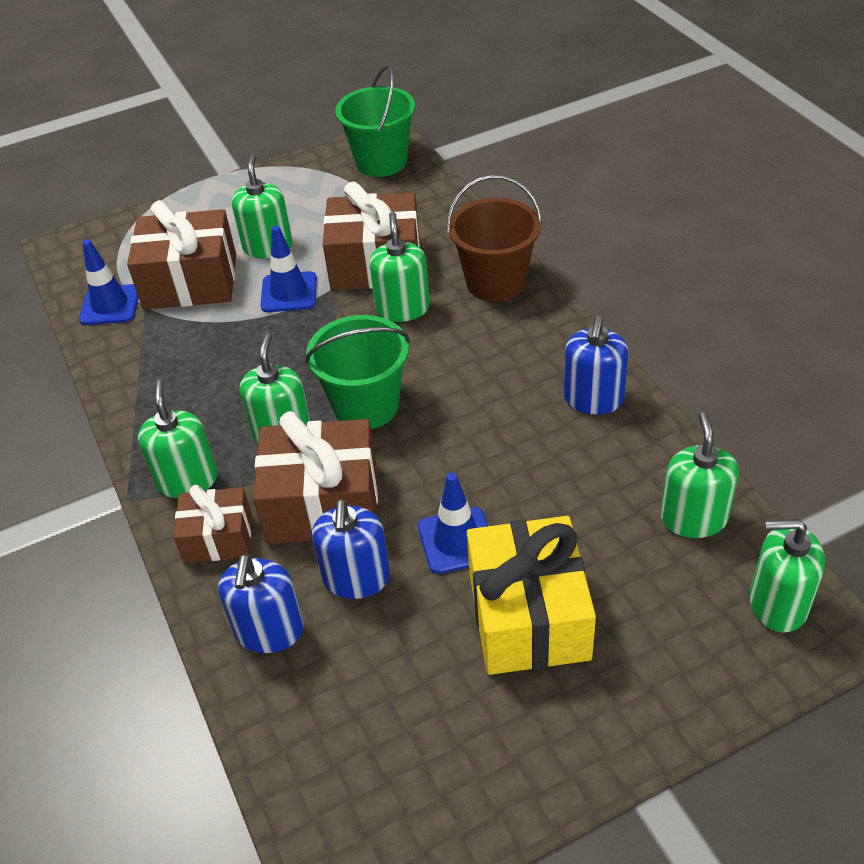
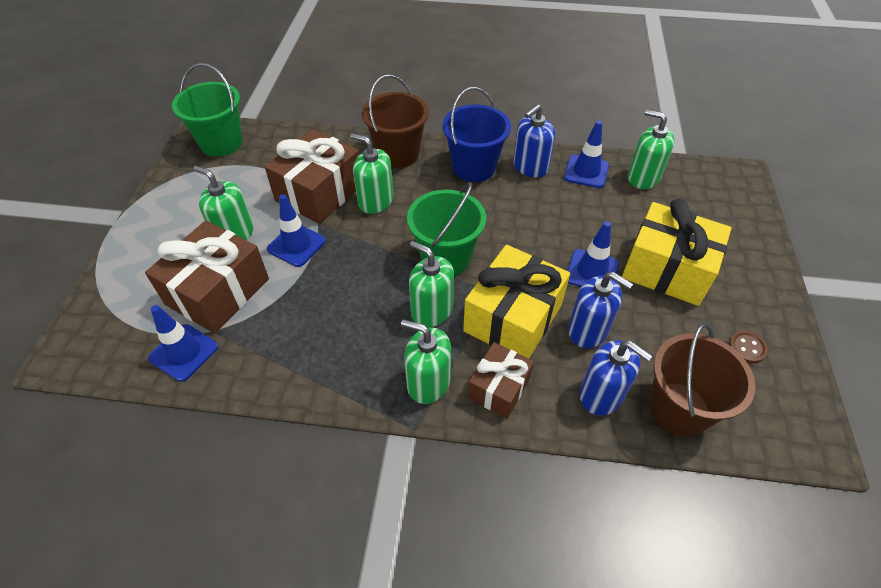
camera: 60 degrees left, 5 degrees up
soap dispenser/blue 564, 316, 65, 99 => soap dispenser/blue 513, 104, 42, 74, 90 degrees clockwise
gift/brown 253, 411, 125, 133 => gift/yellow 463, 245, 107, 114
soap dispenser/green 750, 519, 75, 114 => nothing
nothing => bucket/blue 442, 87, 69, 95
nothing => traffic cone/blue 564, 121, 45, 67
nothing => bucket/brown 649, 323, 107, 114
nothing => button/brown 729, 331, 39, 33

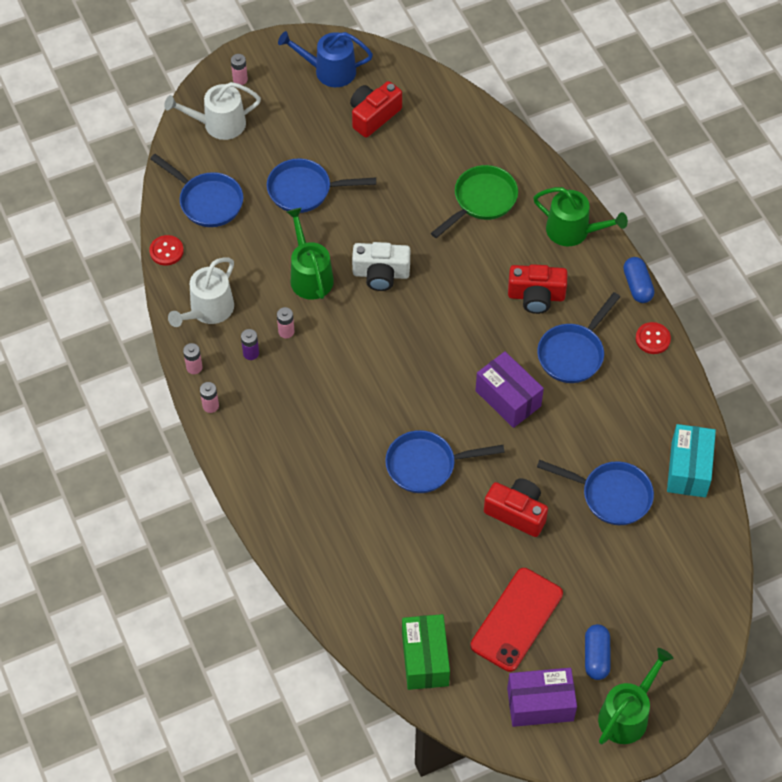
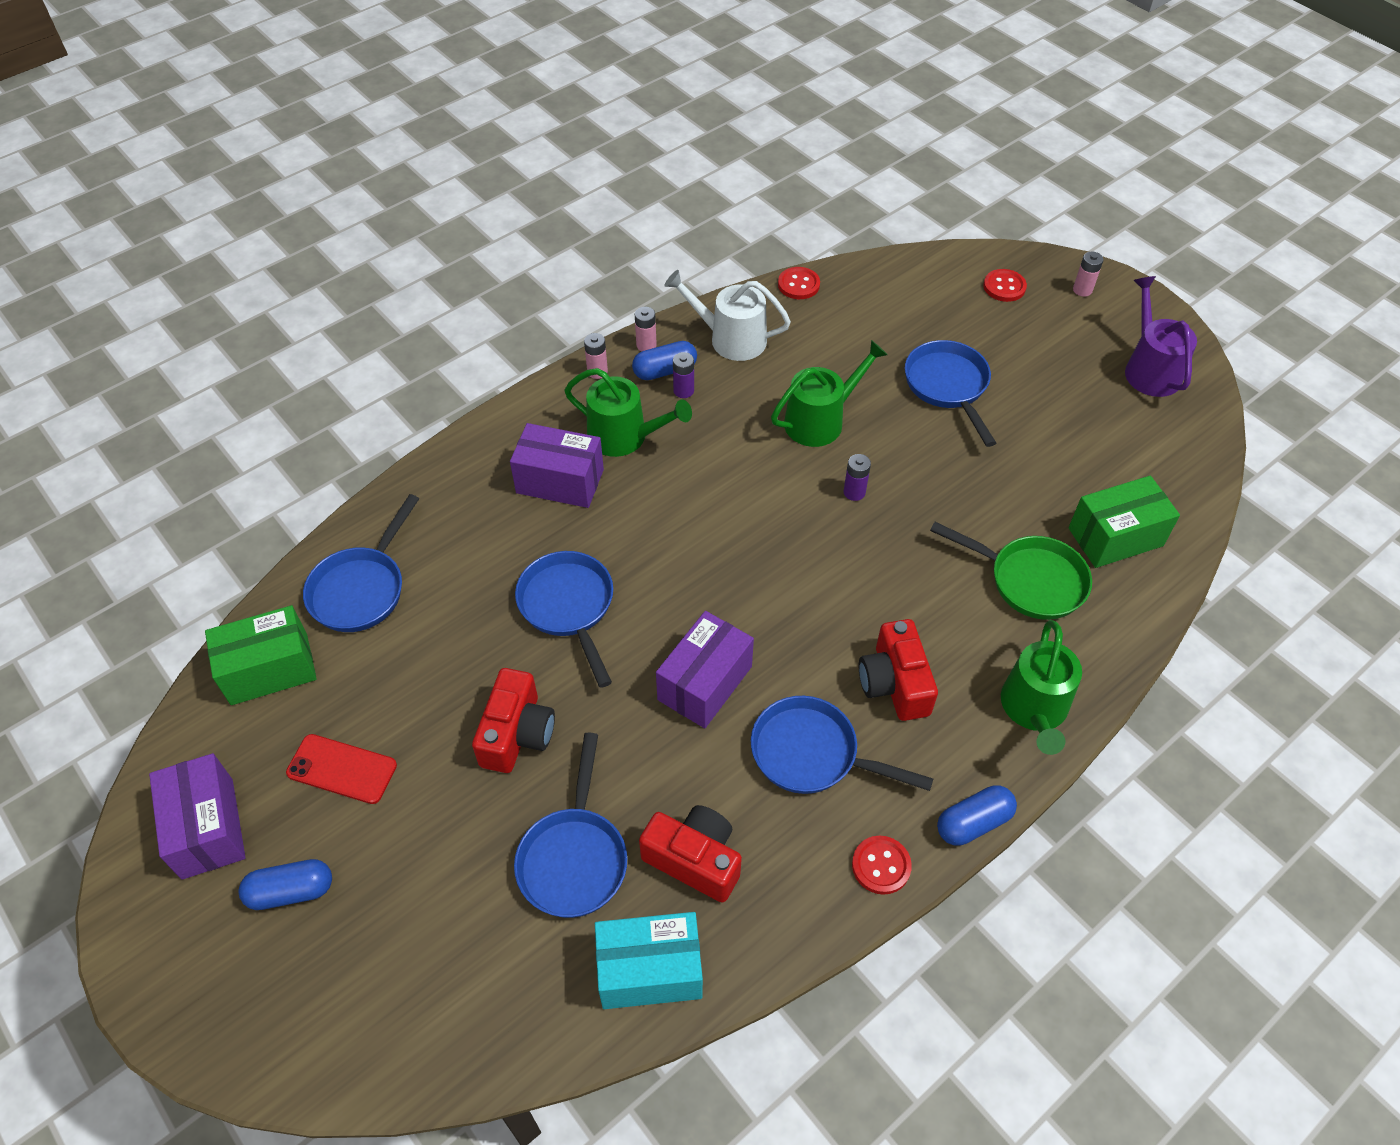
camera: 75 degrees right, 5 degrees down
watering can/blue 278, 31, 95, 56 => watering can/purple 1125, 276, 72, 121
camera/red 350, 81, 52, 57 => camera/red 639, 805, 103, 98, move
watering can/white 164, 82, 97, 58 => button/red 983, 269, 44, 33
pan/blue 150, 154, 93, 73 => pan/blue 303, 494, 116, 138, move
camera/white 352, 242, 58, 49 => battery/purple 844, 454, 27, 47
battery/pink 277, 307, 17, 31 => nothing
phone/red 470, 568, 93, 104 => phone/red 286, 734, 111, 70, x0.66
watering can/green 598, 648, 75, 97 => watering can/green 564, 368, 128, 89, move
nothing => capsule/blue 632, 341, 65, 39
nothing => box/purple 510, 423, 94, 85
nothing => box/green 1068, 476, 112, 92

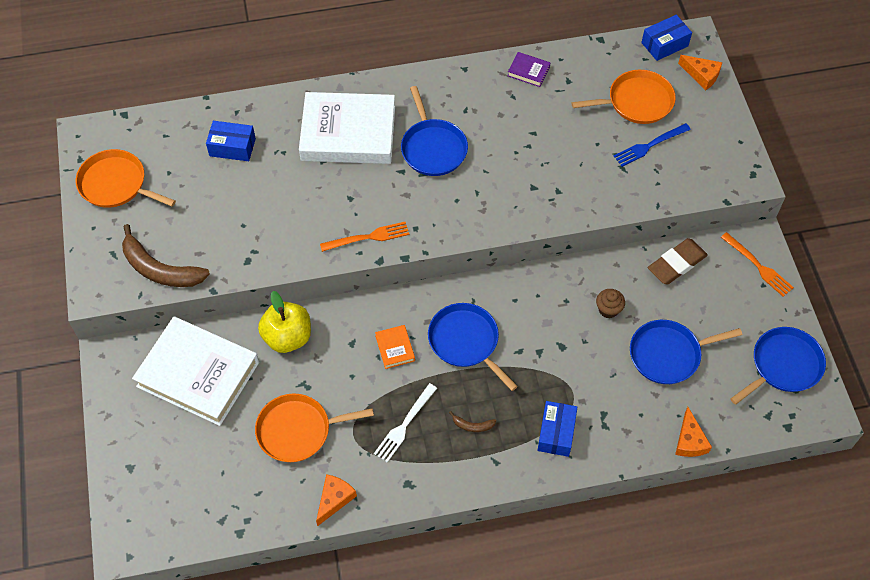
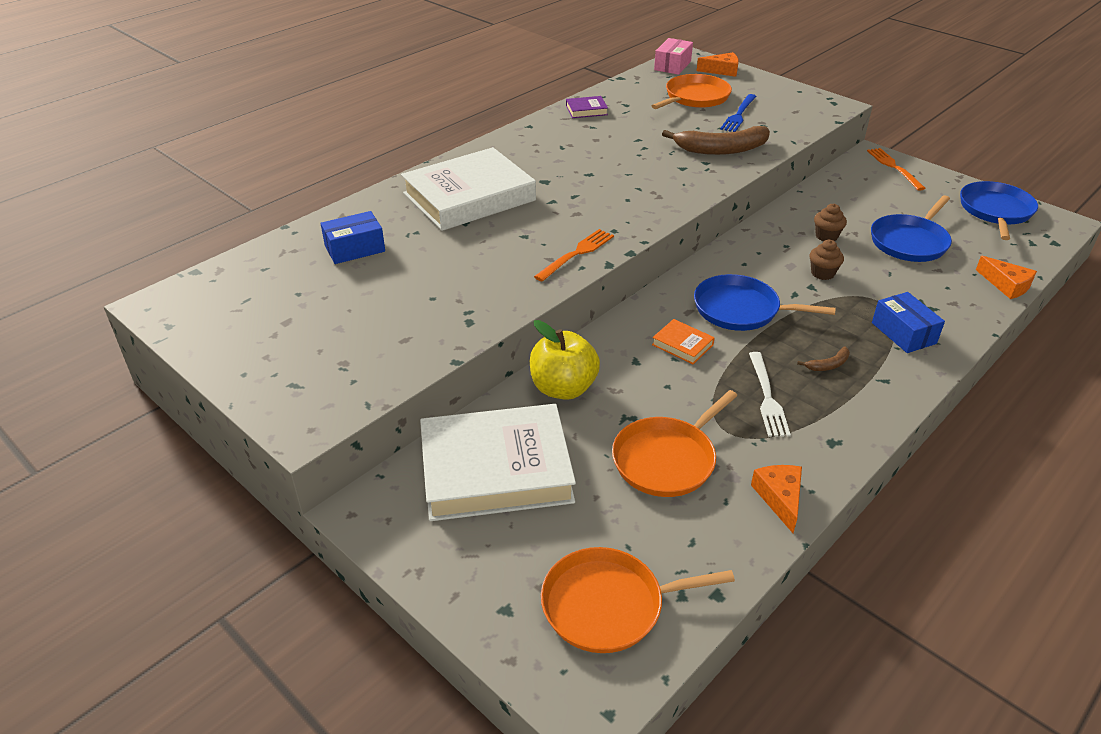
camera: 35 degrees left, 20 degrees down
box/blue 641, 15, 51, 46 => box/pink 654, 38, 39, 37
pan/blue 401, 86, 67, 90 => nothing
pan/orange 76, 149, 100, 59 => pan/orange 541, 547, 194, 106, move
banana/brown 122, 224, 88, 63 => banana/brown 662, 126, 108, 29, move
fork/orange 721, 232, 73, 65 => fork/orange 867, 148, 59, 43, 120 degrees counterclockwise
eraser/brown 648, 238, 60, 47 => nothing
nothing => cupcake/brown 809, 240, 35, 40

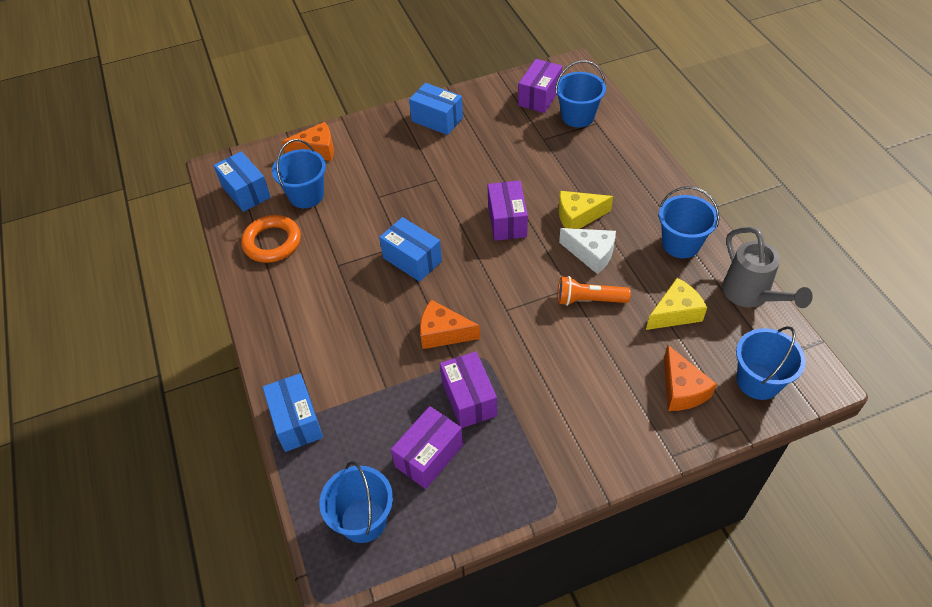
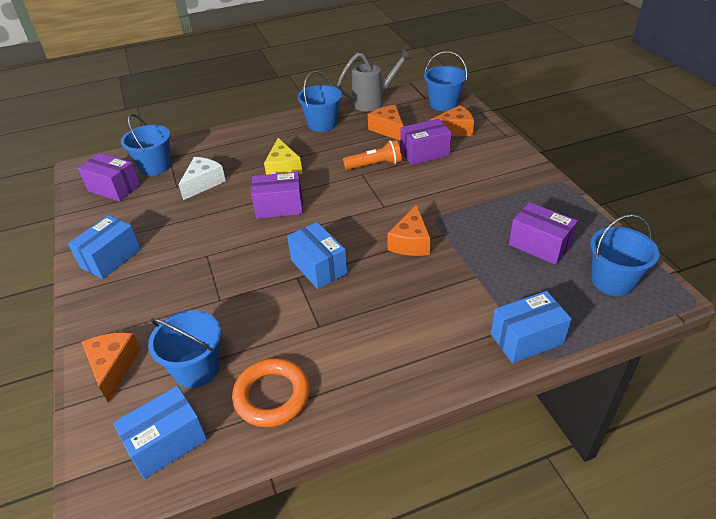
camera: 90 degrees left, 10 degrees down
box/blue 379, 217, 63, 65 => box/blue 287, 222, 60, 67, 75 degrees counterclockwise
cheese/white 559, 228, 57, 46 => cheese/white 178, 157, 48, 43, move
flashlight/orange 558, 276, 73, 30 => flashlight/orange 343, 140, 59, 30, 105 degrees counterclockwise
cheese/yellow 646, 278, 61, 52 => cheese/orange 368, 105, 36, 35
box/purple 440, 351, 57, 77 => box/purple 400, 119, 51, 46, move

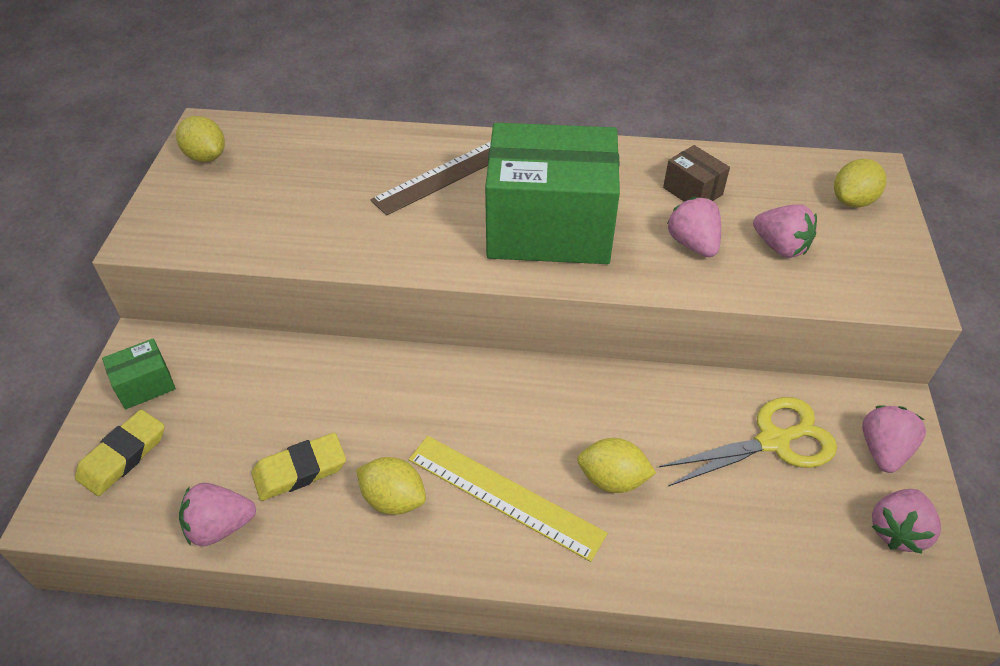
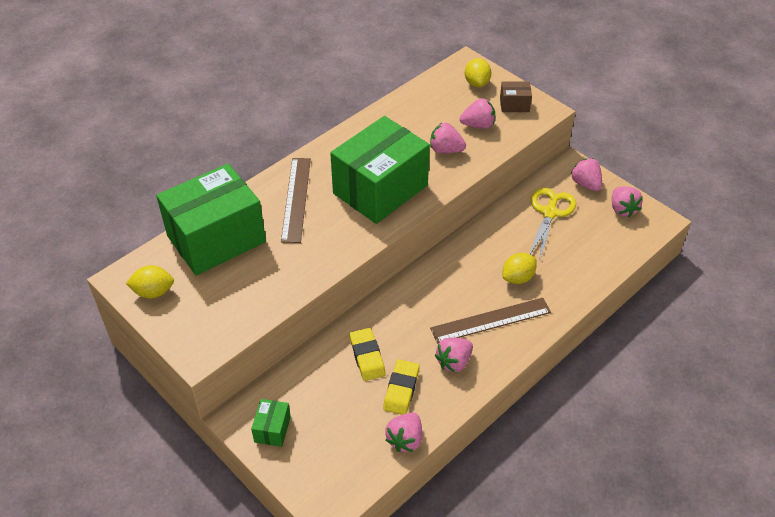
camera: 50 degrees left, 0 degrees up
box/brown 663, 145, 67, 57 => box/brown 500, 81, 32, 31, move
eraser/yellow 75, 410, 90, 86 => eraser/yellow 349, 328, 37, 53, move
ruler/yellow 408, 436, 200, 126 => ruler/brown 430, 298, 121, 46
lemon/yellow 356, 457, 70, 58 => strawberry/pink 435, 337, 38, 36
nothing => box/green 156, 163, 110, 112

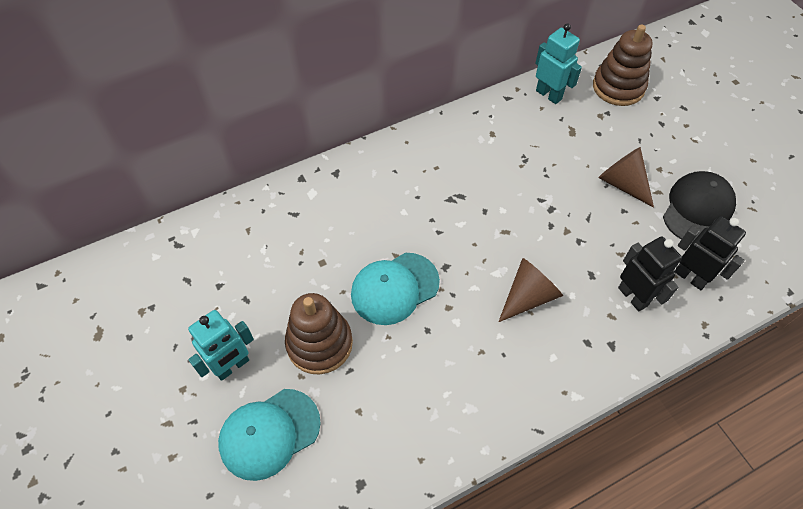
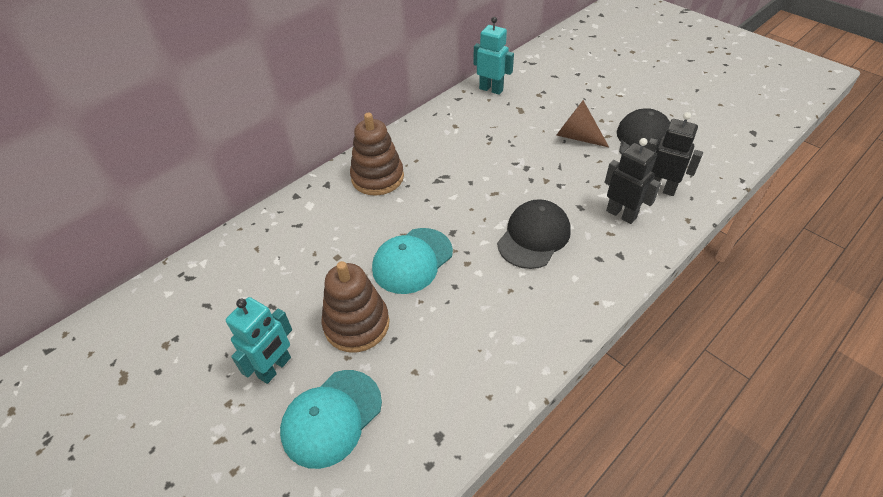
camera: 15 degrees left, 10 degrees down
stacking toy/brown 593, 24, 60, 82 => stacking toy/brown 350, 112, 54, 84, move
cone/brown 498, 258, 65, 64 => cap/black 497, 199, 74, 70

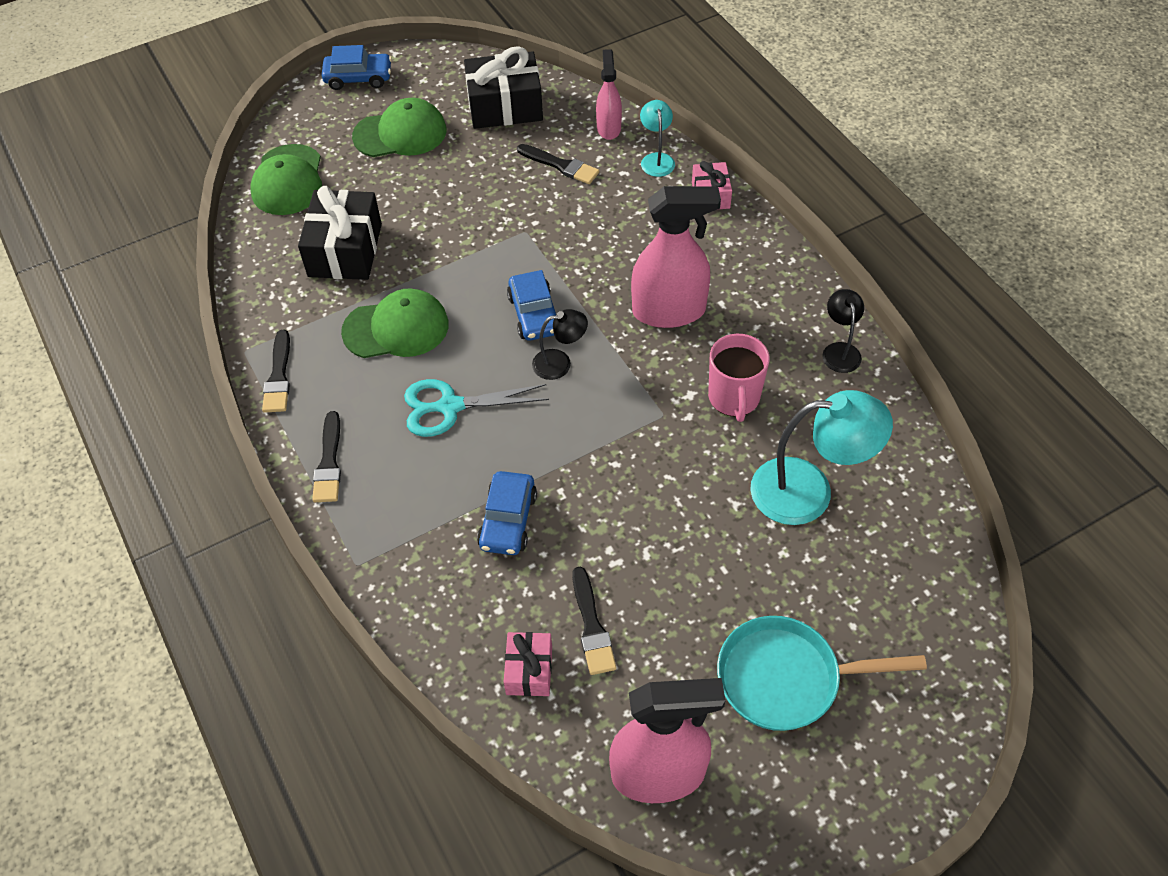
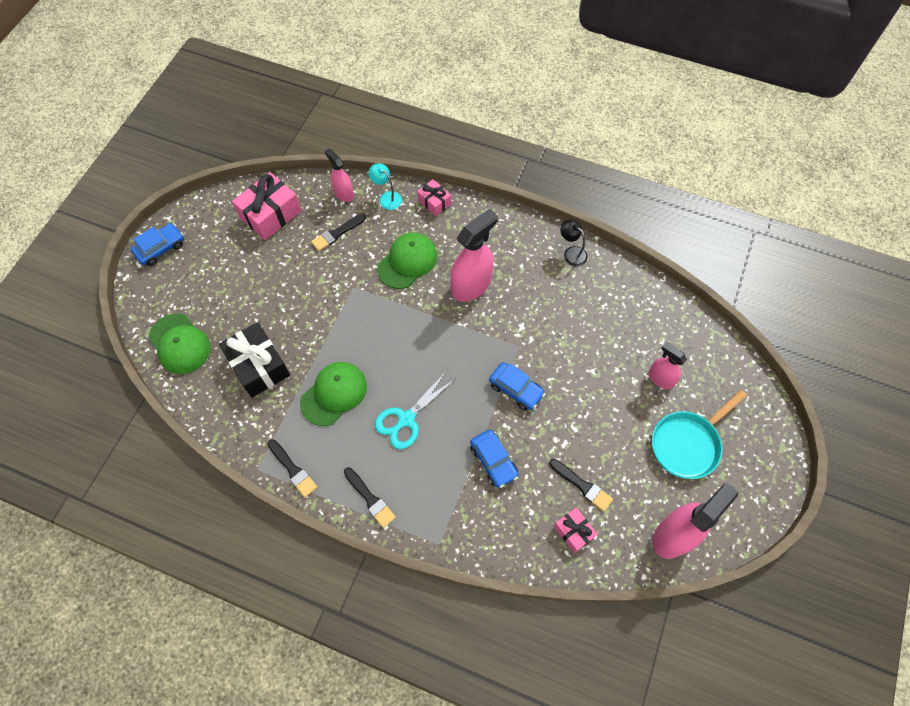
camera: 40 degrees left, 10 degrees up
gift/black 464, 46, 79, 83 => gift/pink 232, 172, 69, 68
cap/green 352, 98, 94, 59 => cap/green 377, 233, 60, 56, move
brush/black 517, 144, 82, 40 => brush/black 311, 214, 55, 37, 150 degrees clockwise
car/blue 507, 270, 49, 71 => car/blue 489, 362, 56, 49, move
lamp/black 532, 309, 56, 71 => nothing
mug/pink 708, 334, 62, 88 => nothing
lamp/turquoise 750, 390, 143, 135 => nothing
nothing => spray bottle/pink 649, 342, 38, 47

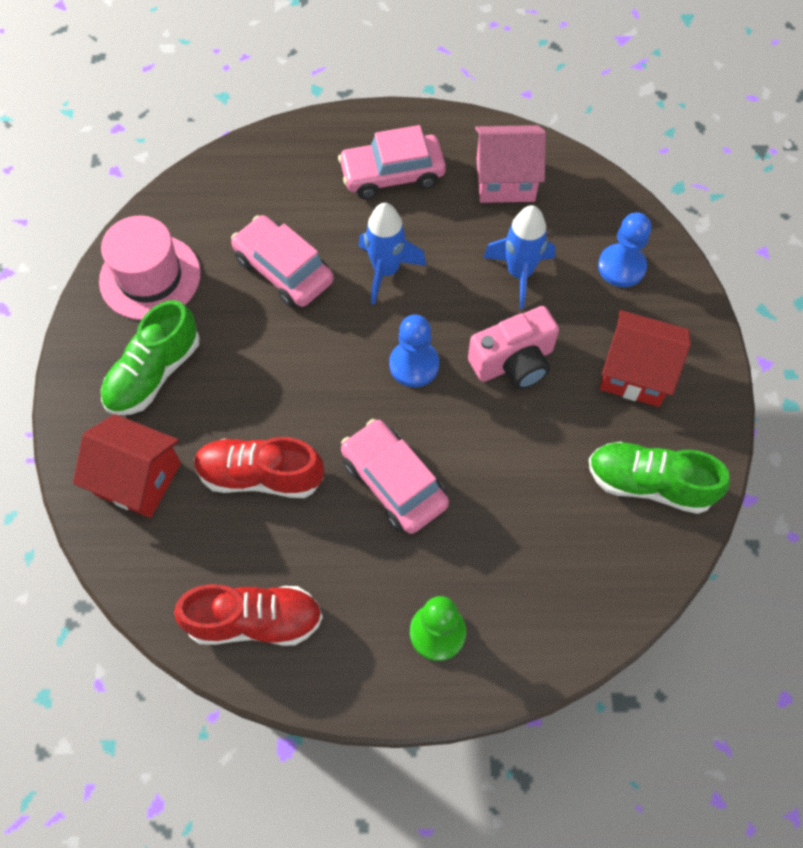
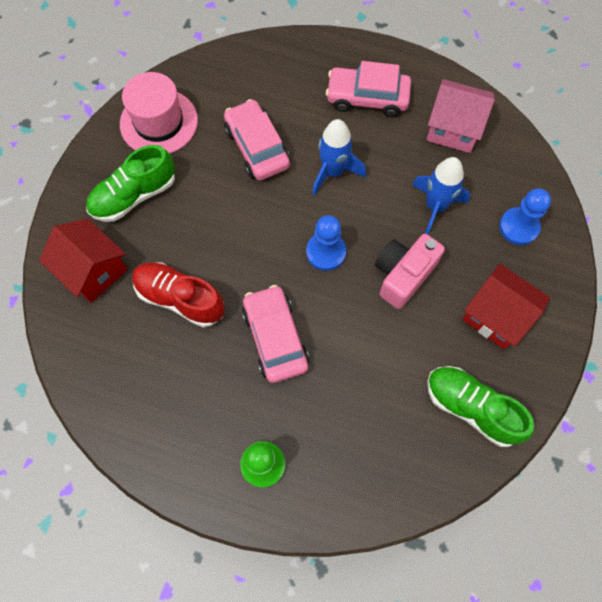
camera: 20 degrees right, 5 degrees up
camera/pink 468, 306, 91, 83 => camera/pink 375, 234, 70, 75, 135 degrees clockwise
shoe/red 174, 584, 149, 62 => nothing

